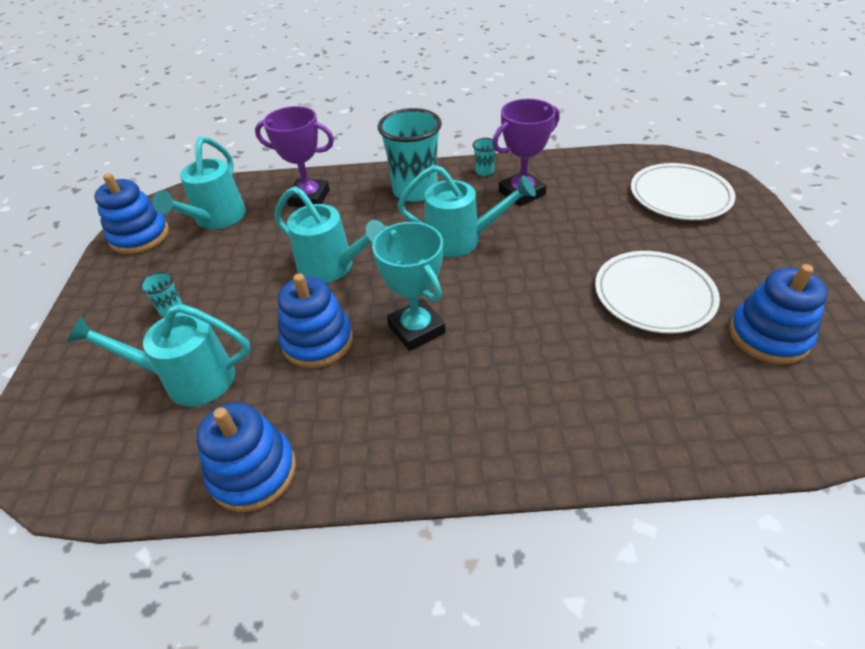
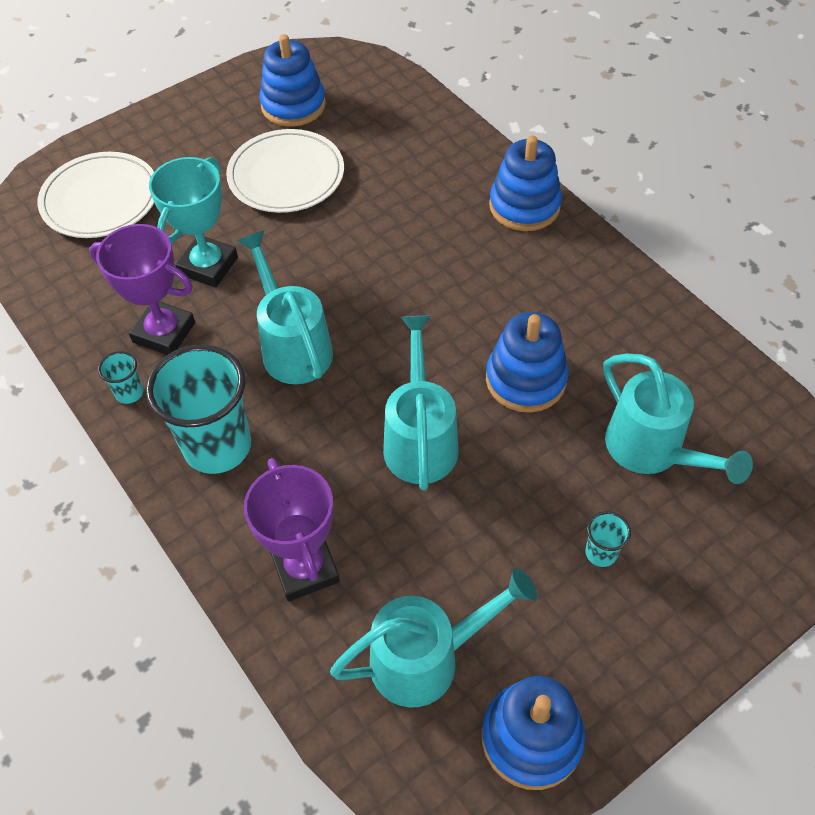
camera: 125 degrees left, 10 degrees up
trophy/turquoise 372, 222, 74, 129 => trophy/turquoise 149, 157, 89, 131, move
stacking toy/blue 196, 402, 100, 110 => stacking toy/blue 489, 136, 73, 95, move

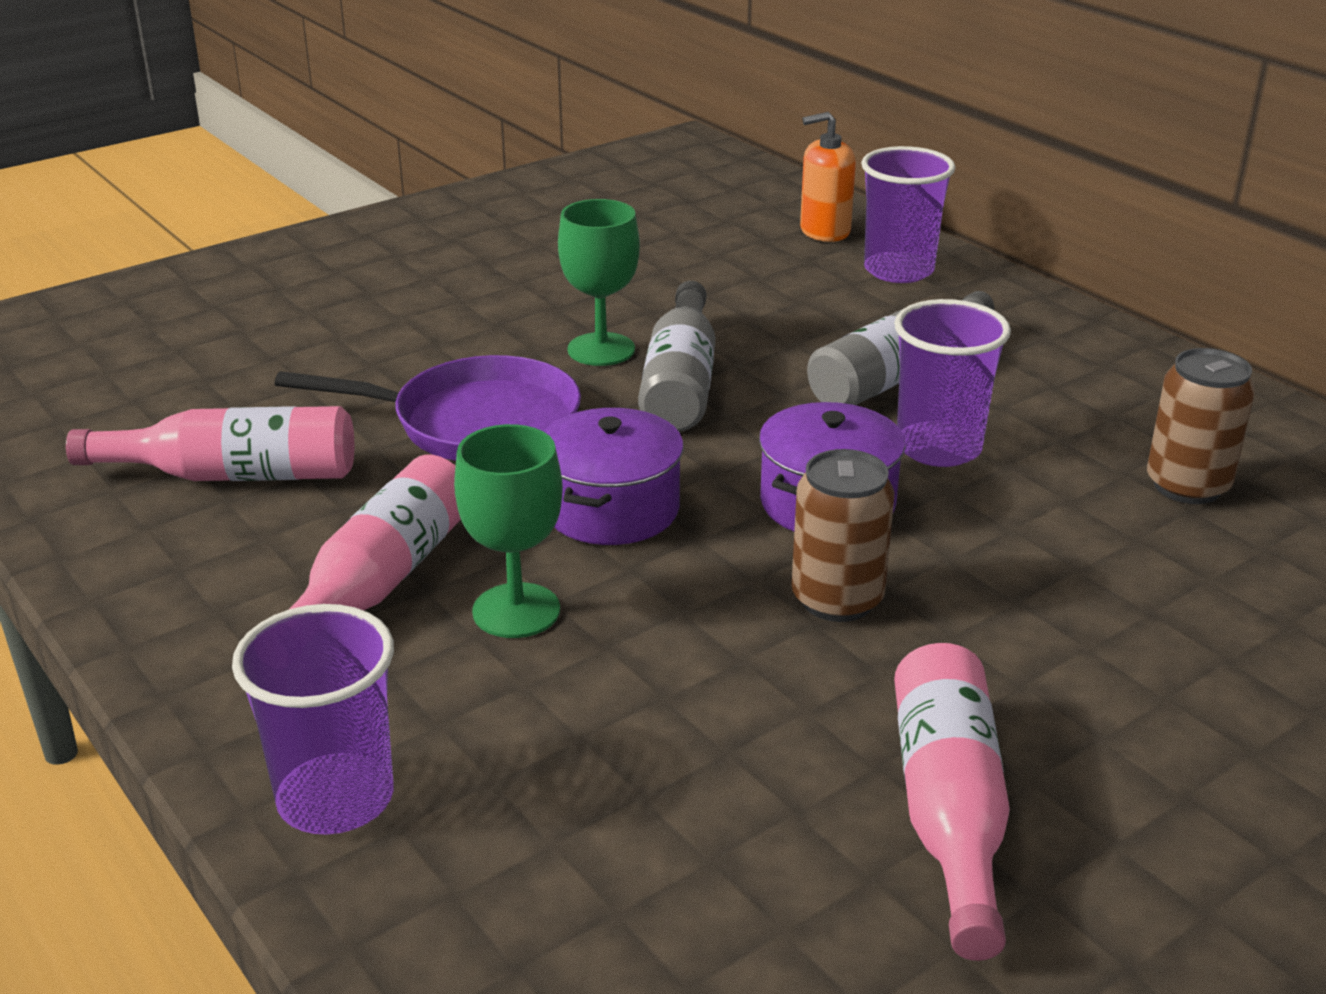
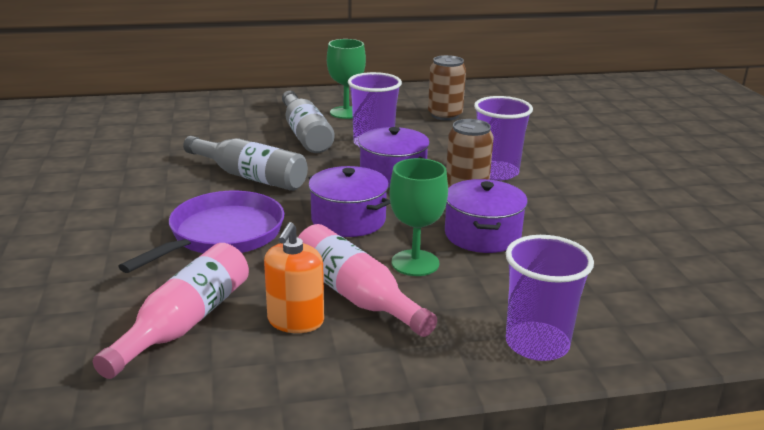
camera: 65 degrees left, 5 degrees down
soap dispenser/orange 800, 112, 56, 130 => soap dispenser/orange 264, 222, 60, 111, move
cup/purple 861, 146, 94, 137 => cup/purple 474, 96, 59, 84, move
goblet/green 558, 199, 82, 167 => goblet/green 327, 39, 39, 80, move
bottle/pink 894, 643, 116, 318 => nothing
nothing => pot/purple 445, 179, 83, 74

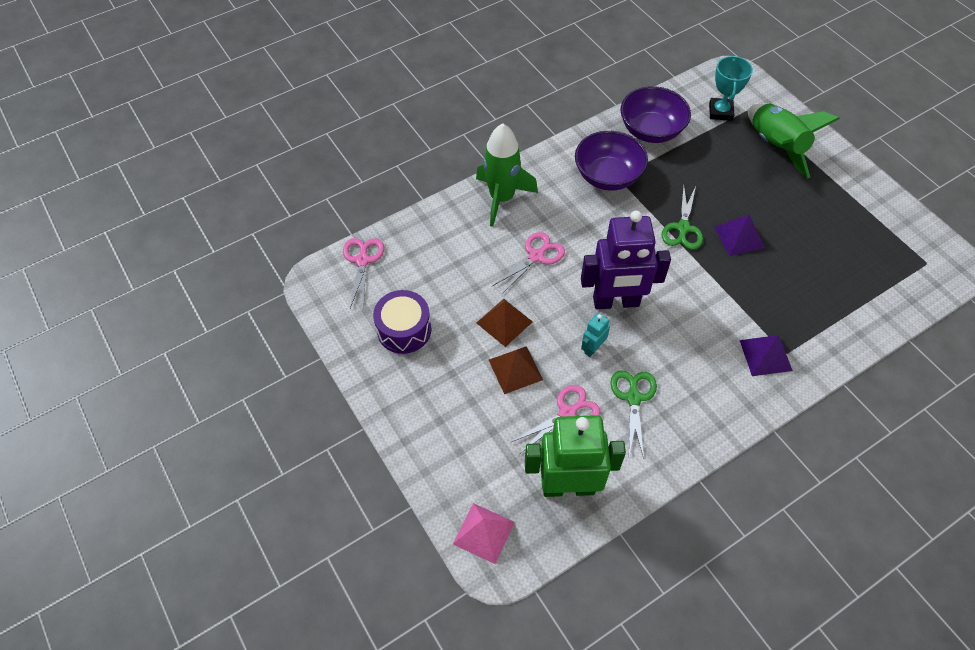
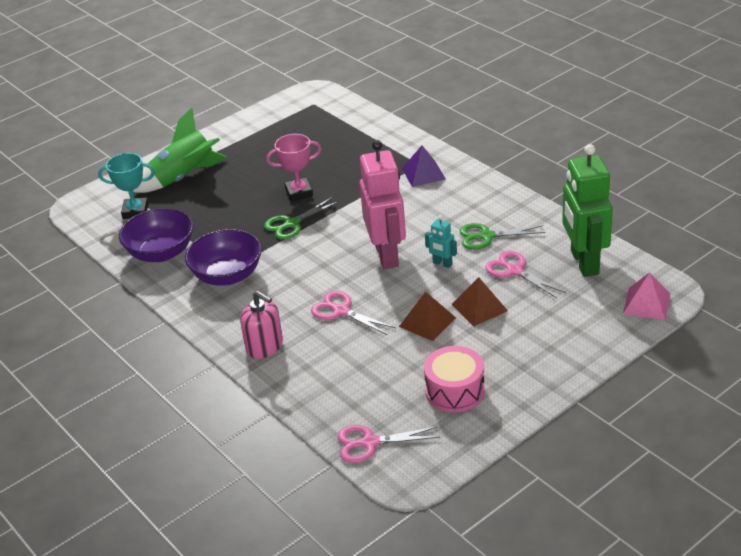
camera: 95 degrees left, 20 degrees down
rocket/green 476, 123, 62, 104 => soap dispenser/pink 240, 291, 43, 68
scissors/green 662, 185, 41, 65 => scissors/green 264, 197, 76, 43, 135 degrees clockwise
robot/purple 581, 210, 90, 99 => robot/pink 360, 140, 46, 129
pyramid/purple 714, 214, 51, 42 => trophy/pink 266, 134, 55, 67
drum/purple 373, 290, 58, 64 => drum/pink 424, 346, 61, 66

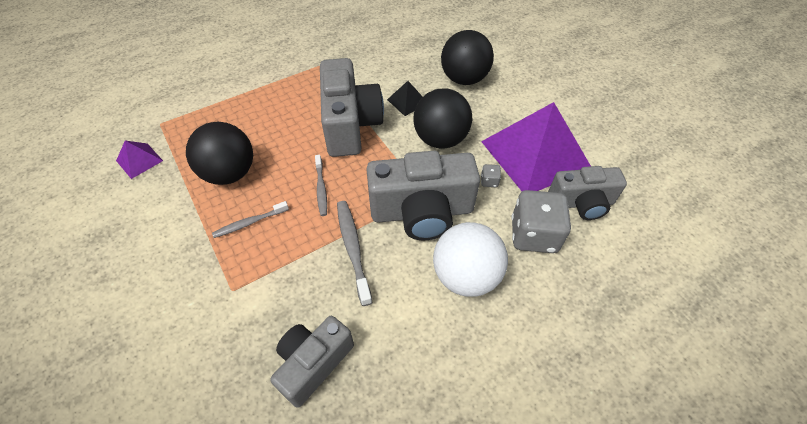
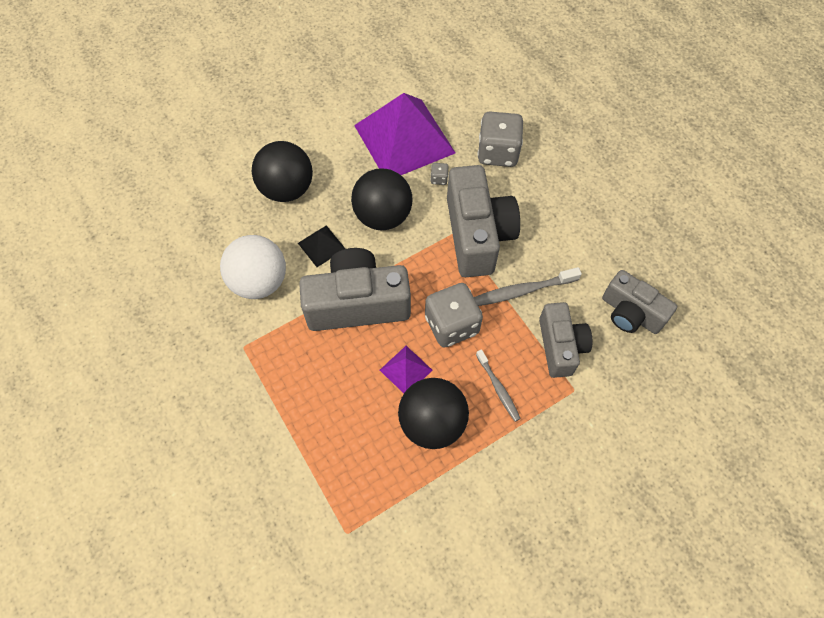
camera: 90 degrees left, 10 degrees up
pyramid/purple 116, 141, 47, 38 => pyramid/purple 380, 346, 52, 47, move
toothbrush/grey 315, 155, 12, 61 => dice/grey 425, 283, 58, 65
camera/grey 548, 166, 79, 54 => camera/grey 539, 302, 54, 76, move
ball/white 433, 222, 75, 75 => ball/white 220, 235, 66, 64, move

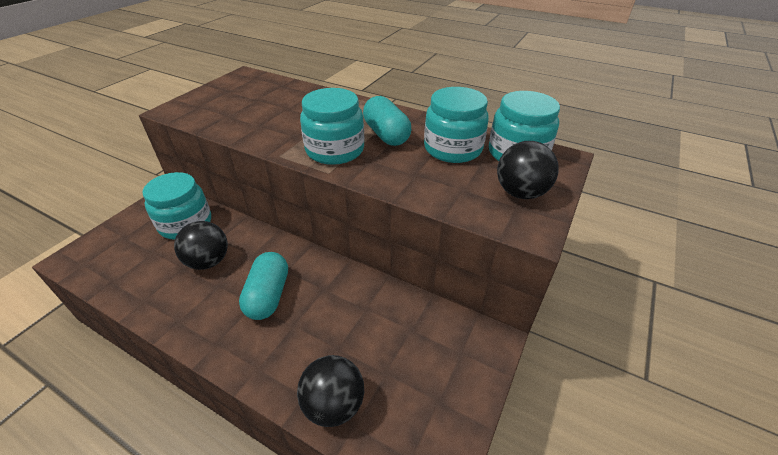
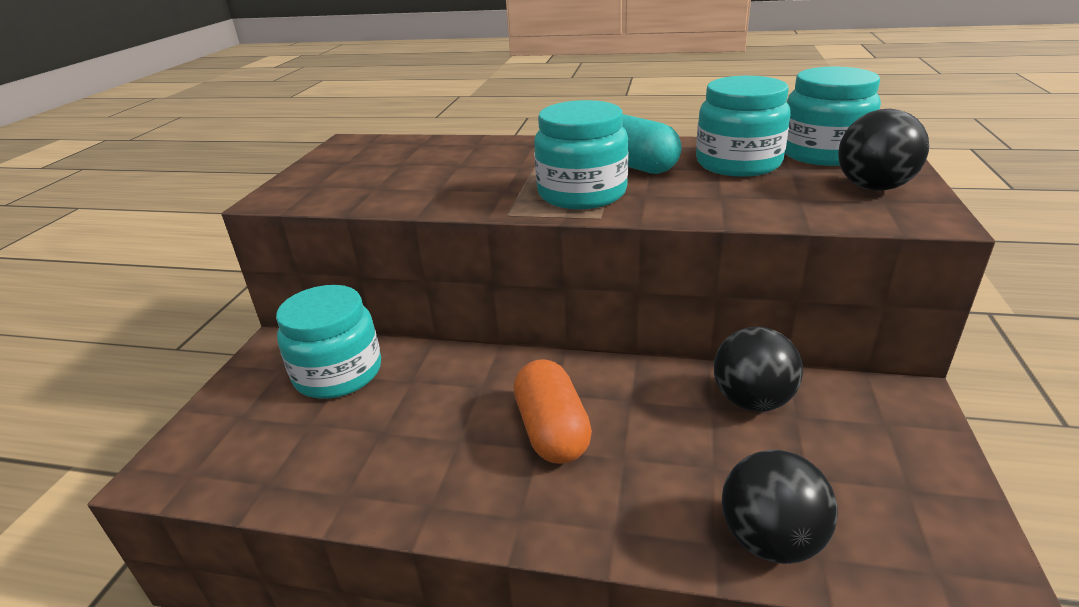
camera: 15 degrees left, 10 degrees down
ball/black 174, 221, 54, 49 => ball/black 714, 327, 89, 85, move
capsule/turquoise 239, 252, 49, 68 => capsule/orange 514, 359, 78, 105

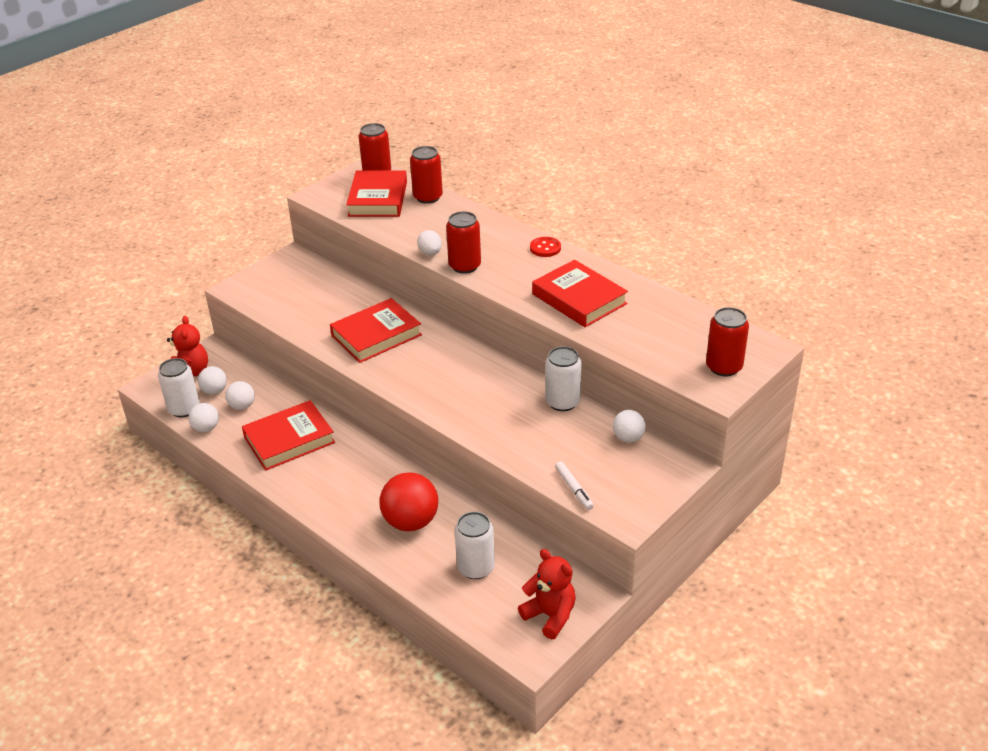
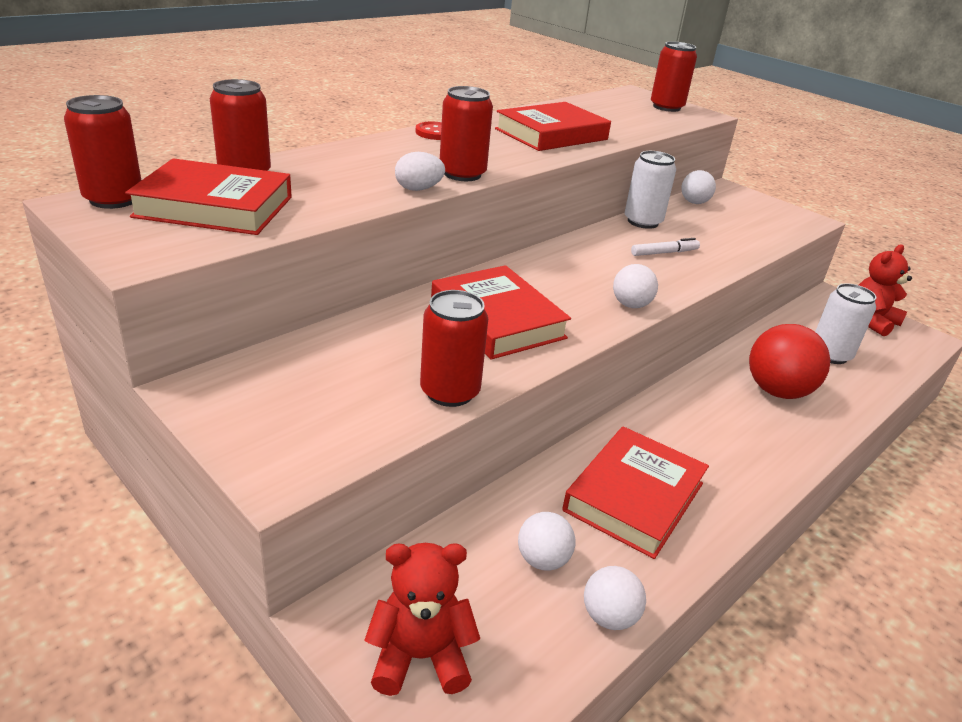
camera: 90 degrees left, 5 degrees down
can/white 158, 358, 42, 60 => nothing
ball/white 198, 366, 29, 29 => ball/white 613, 264, 45, 44, move
book/red 242, 400, 93, 71 => book/red 562, 426, 147, 133, 60 degrees clockwise
marker/white 555, 462, 39, 48 => marker/white 631, 238, 69, 18, move
nothing => can/red 420, 290, 68, 117

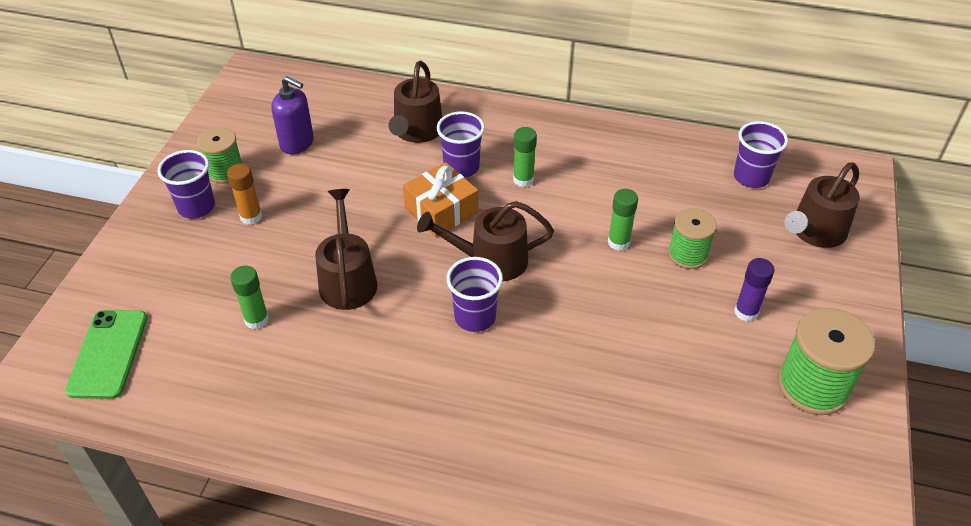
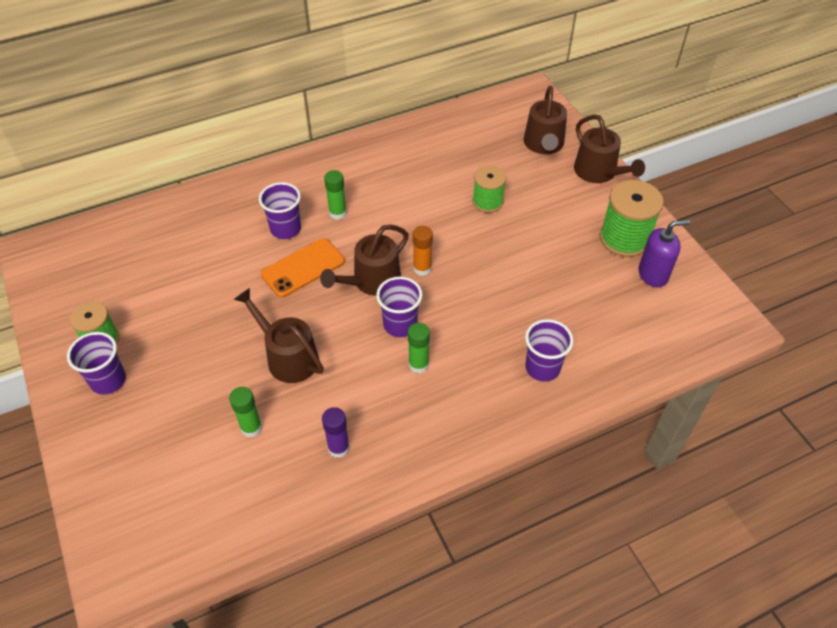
camera: 40 degrees left, 5 degrees up
watering can/brown 389, 61, 53, 82 => watering can/brown 574, 115, 71, 68, move
soap dispenser/purple 271, 76, 43, 78 => soap dispenser/purple 638, 220, 52, 67, move
cup/purple 734, 121, 54, 67 => cup/purple 525, 319, 49, 63, move
gift/orange 403, 162, 75, 75 => phone/orange 261, 238, 84, 60
glue stick/orange 227, 163, 35, 62 => glue stick/orange 413, 226, 20, 50, move
glue stick/green 608, 189, 30, 62 => glue stick/green 408, 323, 22, 50, move
glue stick/purple 734, 258, 40, 64 => glue stick/purple 322, 407, 28, 51, move
phone/green 65, 310, 82, 89 => nothing

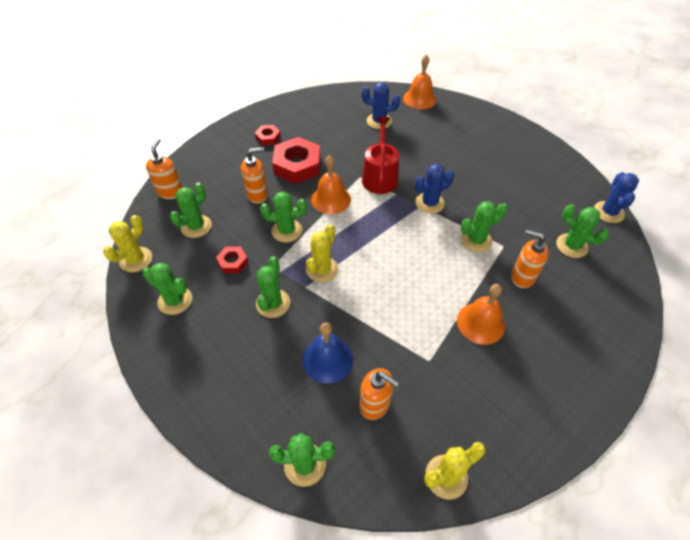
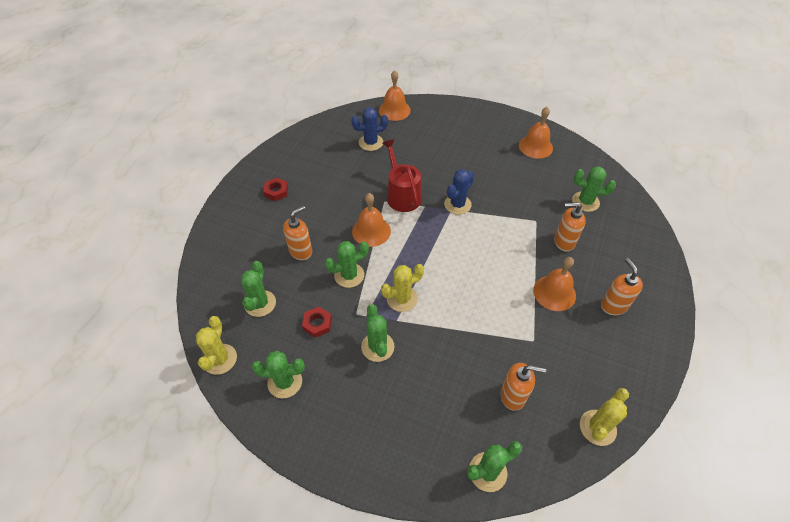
camera: 25 degrees left, 0 degrees up
nut/red 272, 137, 49, 47 => nothing
soap dispenser/orange 146, 138, 37, 61 => soap dispenser/orange 601, 258, 42, 58, move
cactus/blue 594, 172, 45, 51 => nothing
cactus/green 461, 201, 47, 51 => nothing
cactus/yellow 306, 224, 33, 59 => cactus/yellow 381, 264, 43, 48, 60 degrees clockwise
bell/blue 303, 323, 50, 61 => nothing
nothing => bell/orange 519, 107, 34, 52

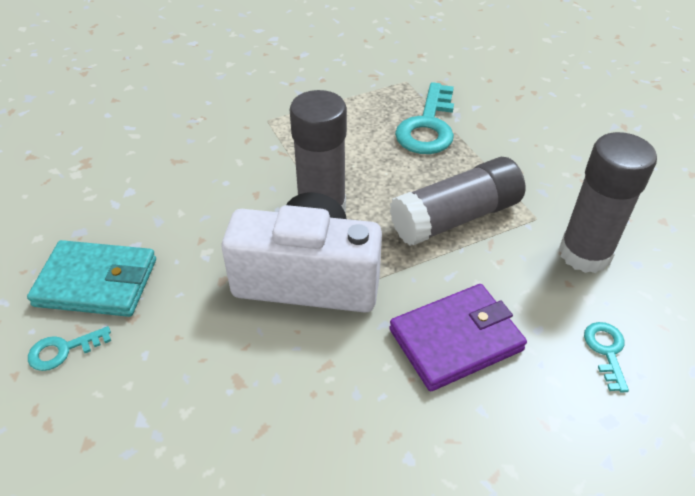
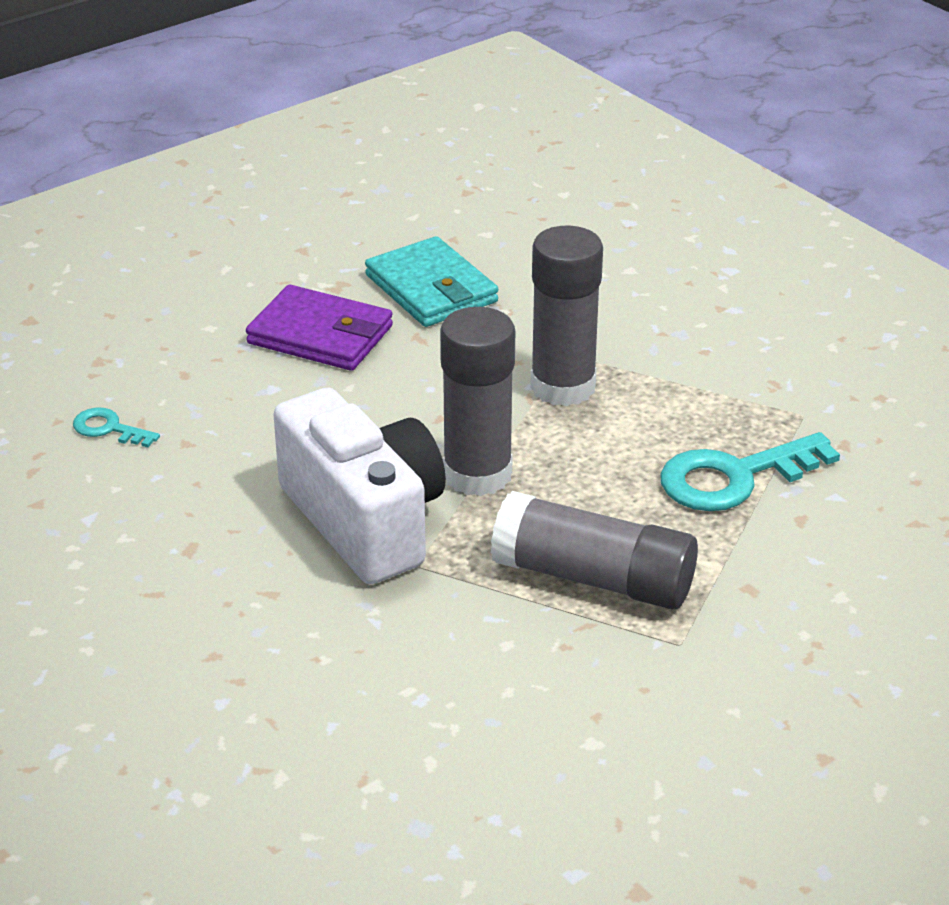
camera: 50 degrees right, 10 degrees down
glue stick/grey 559, 132, 98, 141 => glue stick/grey 530, 225, 73, 181, move
wallet/turquoise 27, 240, 129, 77 => wallet/turquoise 365, 236, 133, 91, move
wallet/purple 389, 284, 138, 107 => wallet/purple 246, 285, 147, 86, move
key/turquoise 584, 322, 45, 71 => nothing

